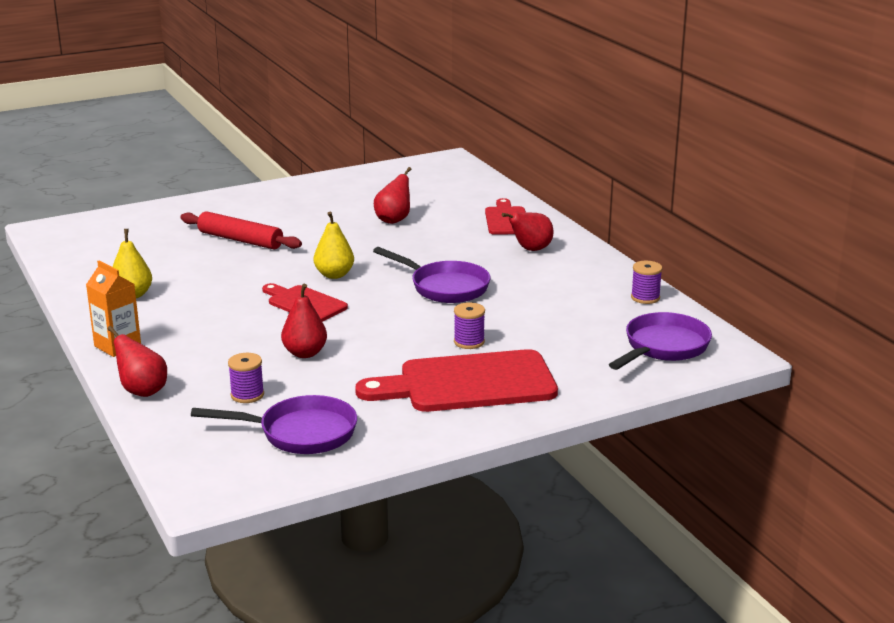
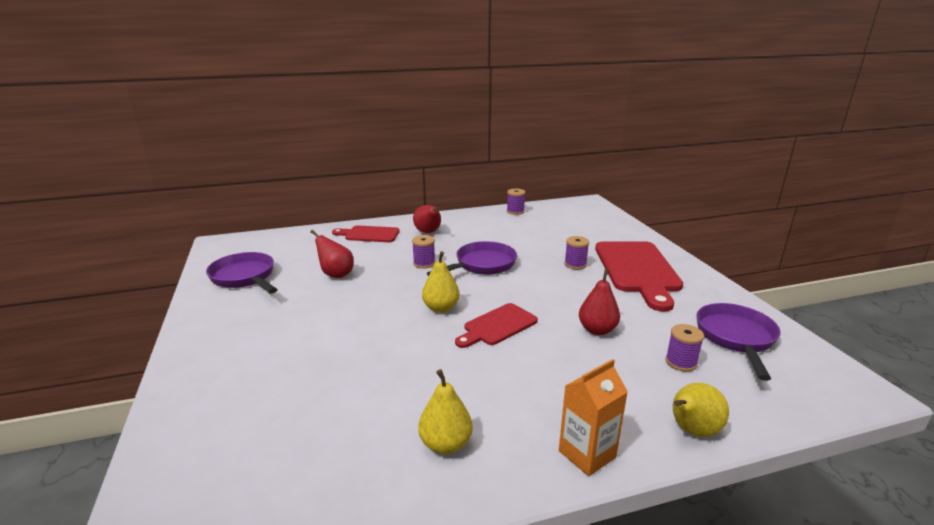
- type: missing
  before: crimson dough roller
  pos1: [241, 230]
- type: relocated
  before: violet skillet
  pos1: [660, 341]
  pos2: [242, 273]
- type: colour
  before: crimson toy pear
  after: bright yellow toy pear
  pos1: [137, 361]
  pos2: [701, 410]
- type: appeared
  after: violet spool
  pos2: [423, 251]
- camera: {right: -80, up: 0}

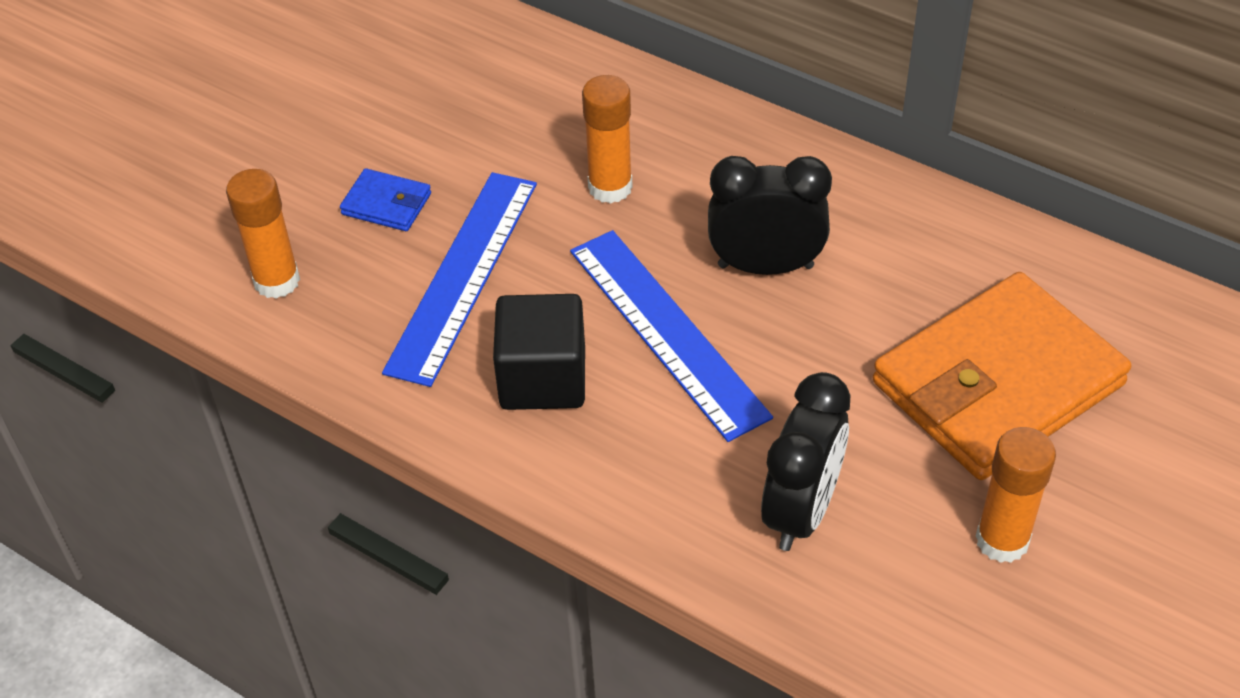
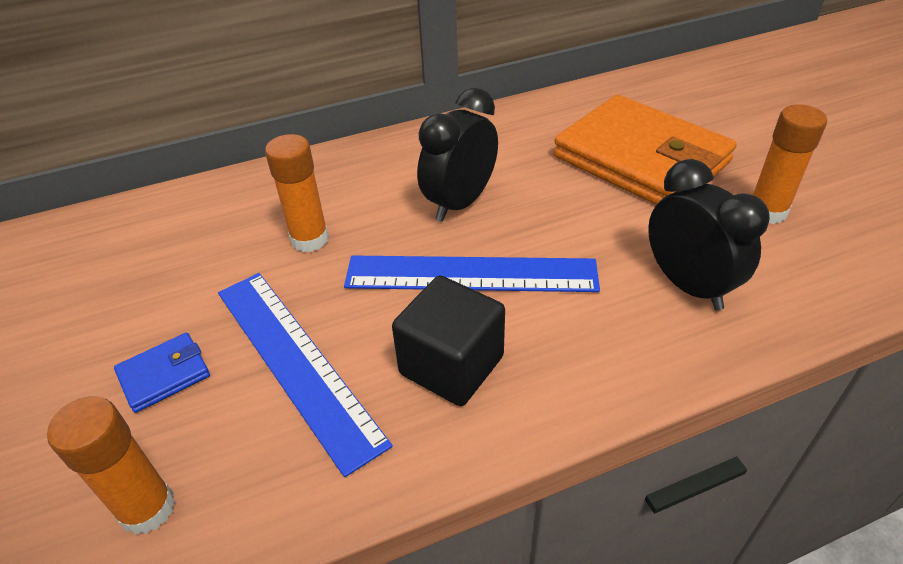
- type: spun
  before: bright orange card wallet
  pos1: [1002, 376]
  pos2: [645, 150]
  turn: -45
- camera: {right: -55, up: -5}

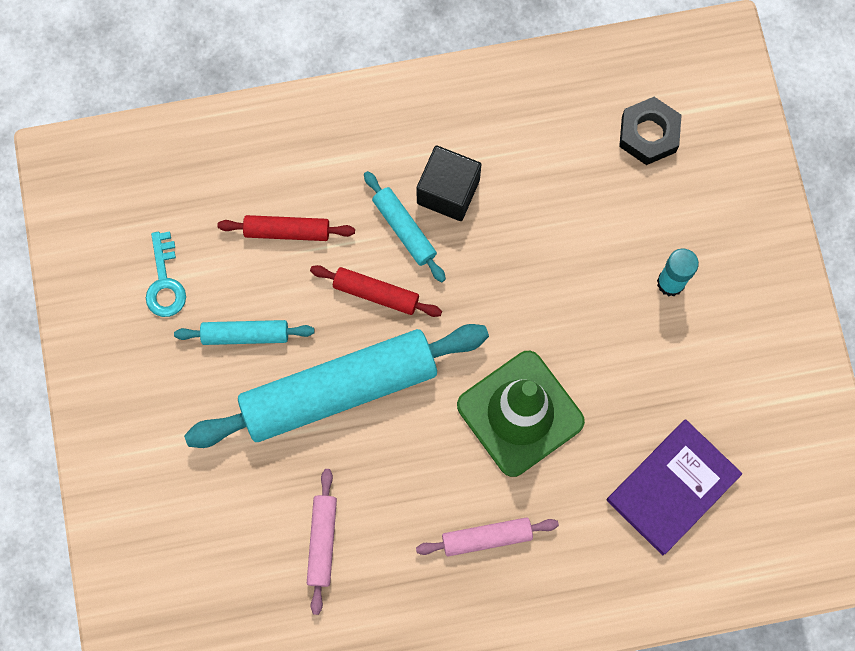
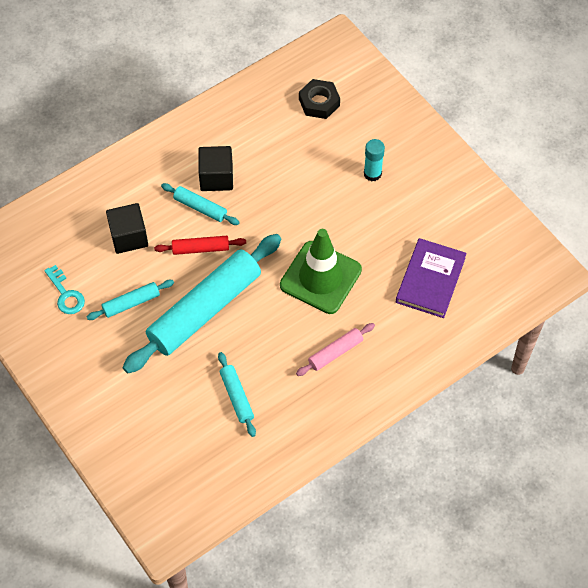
- type: exchanged
  before: crimson dough roller
  after: ebony cube
  pos1: [286, 228]
  pos2: [127, 228]
- type: colour
  before: pink dough roller
  after: teal dough roller
  pos1: [322, 542]
  pos2: [237, 394]
- camera: {right: -25, up: -15}

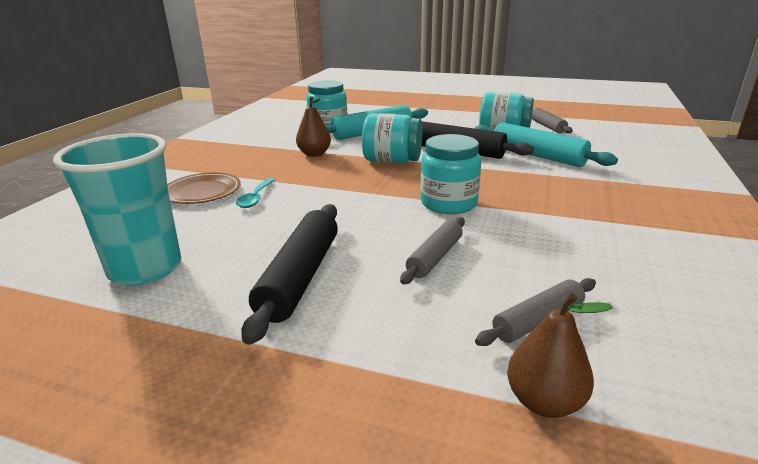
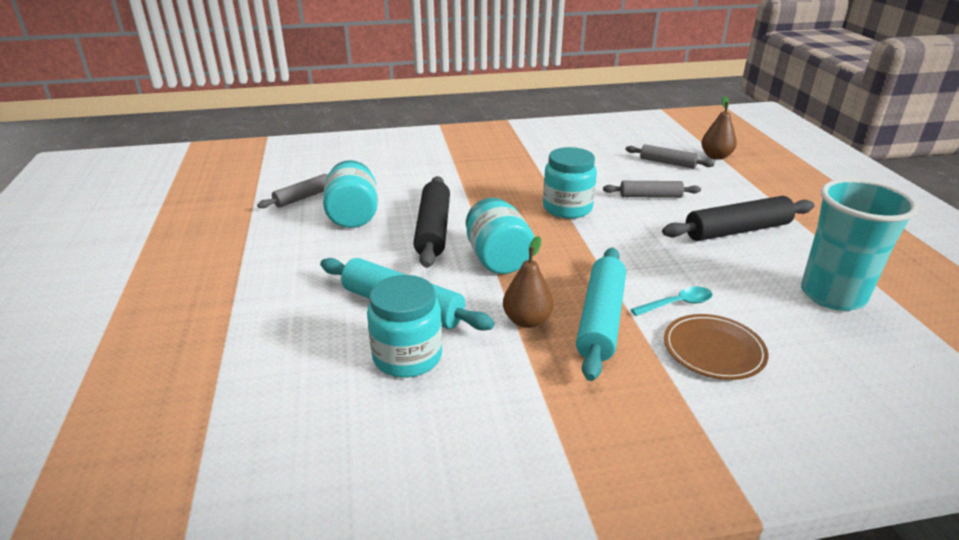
- type: relocated
  before: teal dough roller
  pos1: [546, 144]
  pos2: [601, 314]
- camera: {right: -120, up: 5}

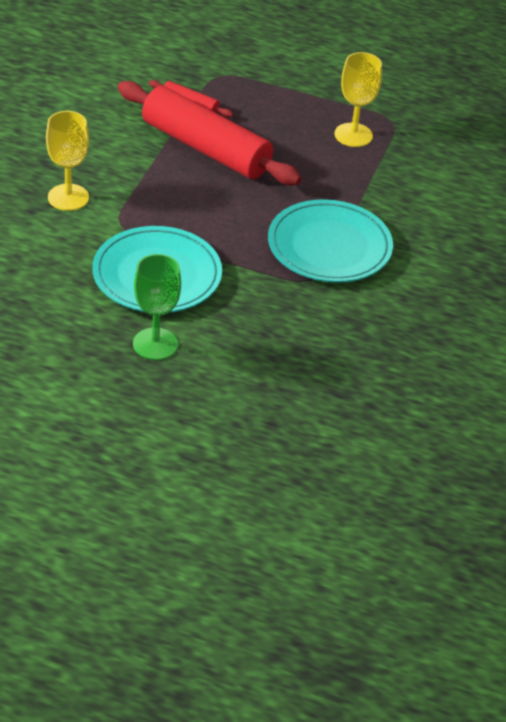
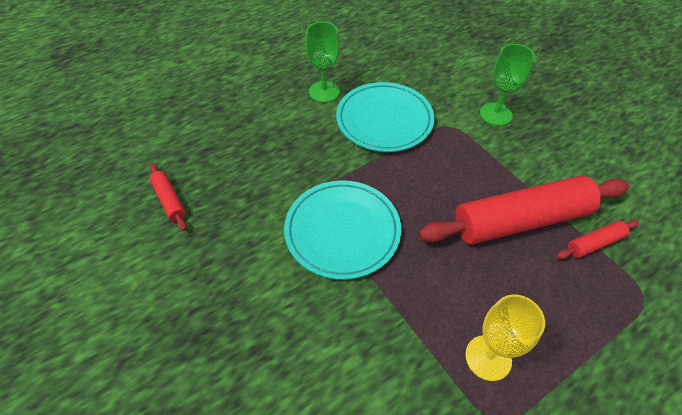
- type: colour
  before: bright yellow chalice
  after: leaf-green chalice
  pos1: [67, 161]
  pos2: [507, 85]
- type: appeared
  after: crimson dough roller
  pos2: [168, 197]
- camera: {right: 130, up: 10}

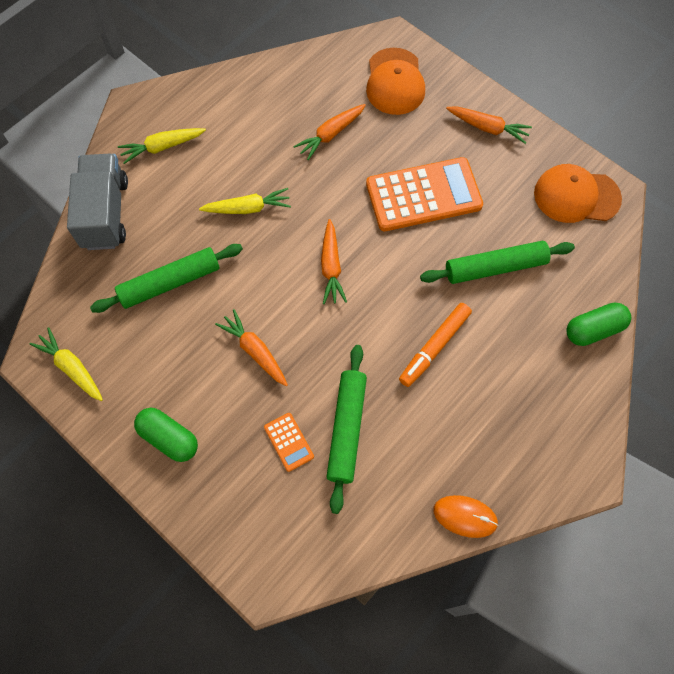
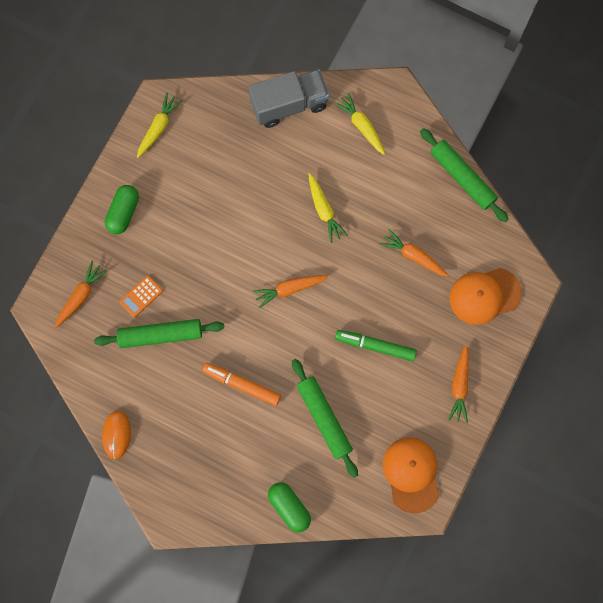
- type: exchanged
  before: bright orange pocket calculator
  after: leaf-green felt pen
  pos1: [424, 194]
  pos2: [376, 345]
- type: relocated
  before: leaf-green dough roller
  pos1: [166, 278]
  pos2: [464, 175]
- type: relocated
  before: bright orange root vegetable
  pos1: [251, 348]
  pos2: [81, 294]
- camera: {right: 75, up: 10}

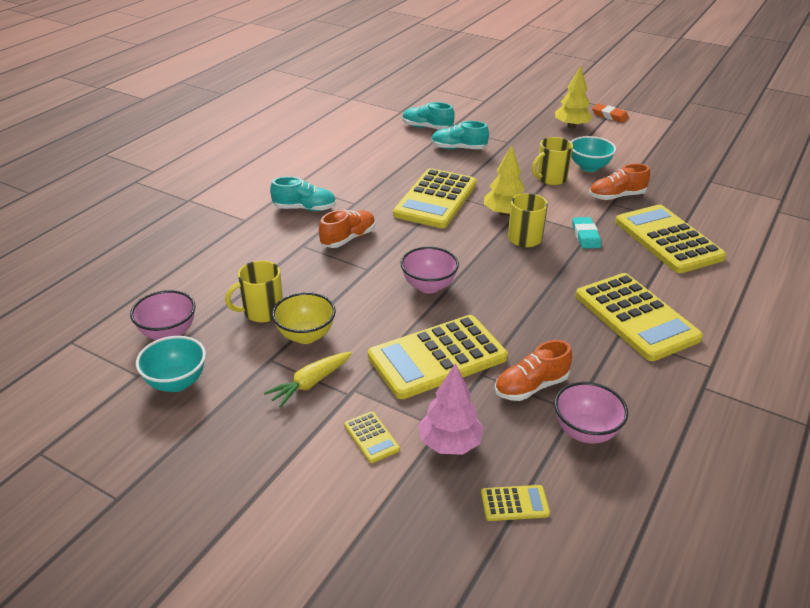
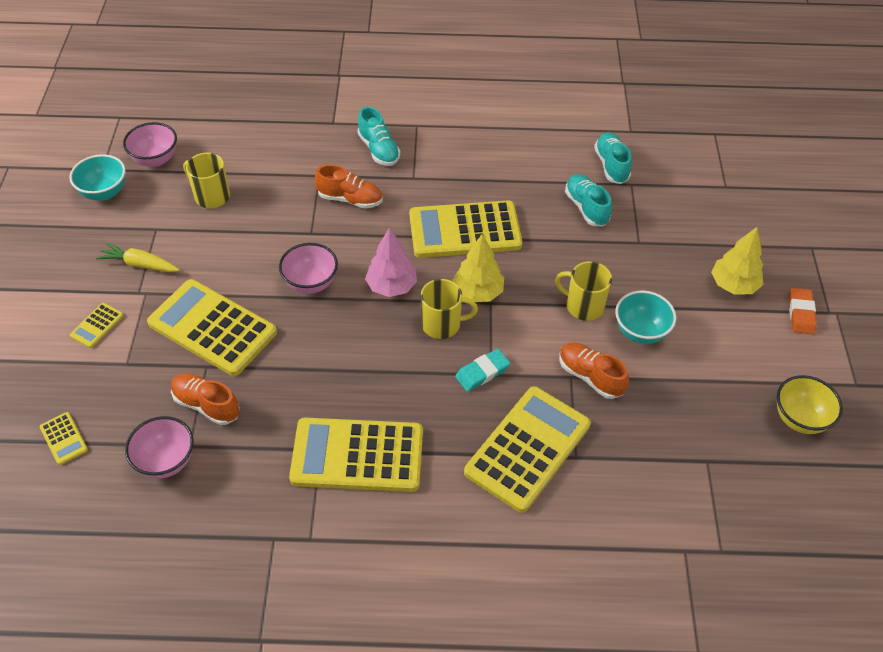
- type: spun
  before: bright yellow pocket calculator
  pos1: [639, 317]
  pos2: [356, 454]
  turn: 60
- type: relocated
  before: bright yellow bowl
  pos1: [304, 318]
  pos2: [810, 404]
- type: relocated
  before: pink toy tree
  pos1: [451, 409]
  pos2: [391, 262]
- camera: {right: 60, up: 15}

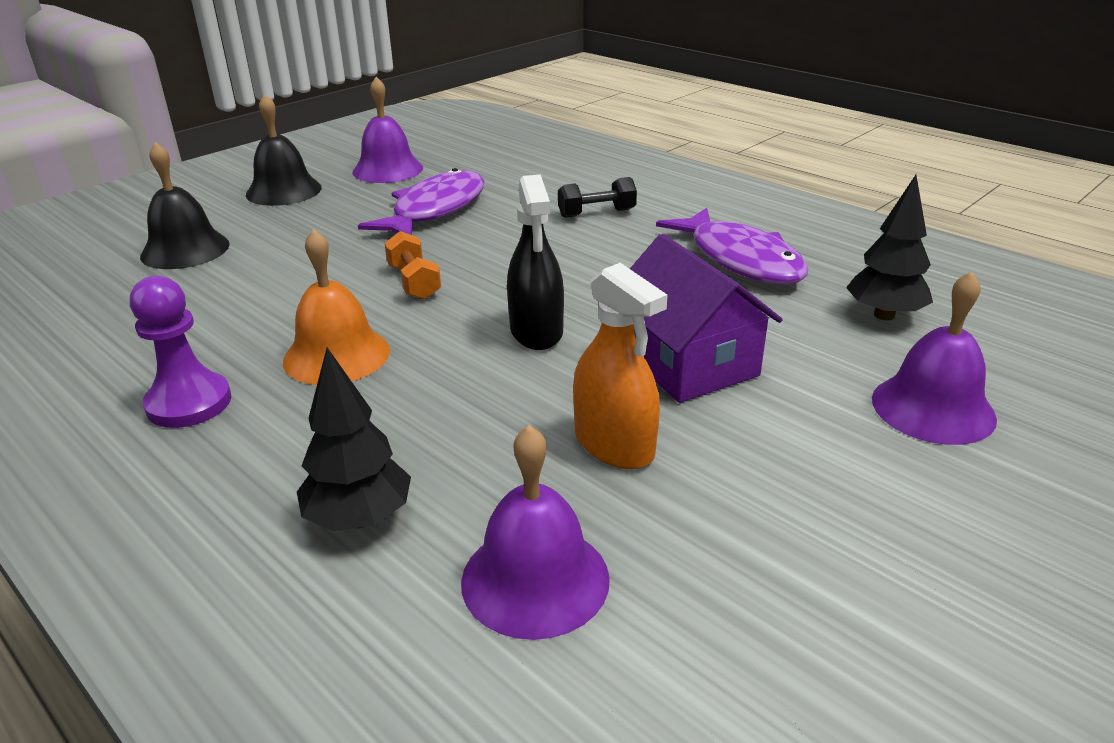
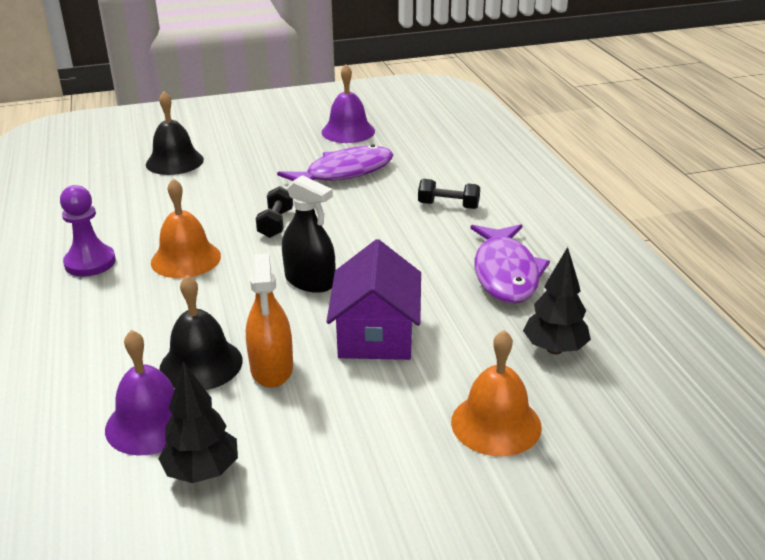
- type: relocated
  before: ebony hand bell
  pos1: [284, 150]
  pos2: [201, 332]
- type: spun
  before: ebony sprayer
  pos1: [535, 262]
  pos2: [308, 234]
  turn: -75
- type: colour
  before: bright orange dumbbell
  after: ebony dumbbell
  pos1: [412, 265]
  pos2: [274, 212]
- type: colour
  before: violet hand bell
  after: bright orange hand bell
  pos1: [934, 358]
  pos2: [496, 393]
- type: relocated
  before: ebony toy tree
  pos1: [354, 439]
  pos2: [198, 422]
- camera: {right: 30, up: 0}

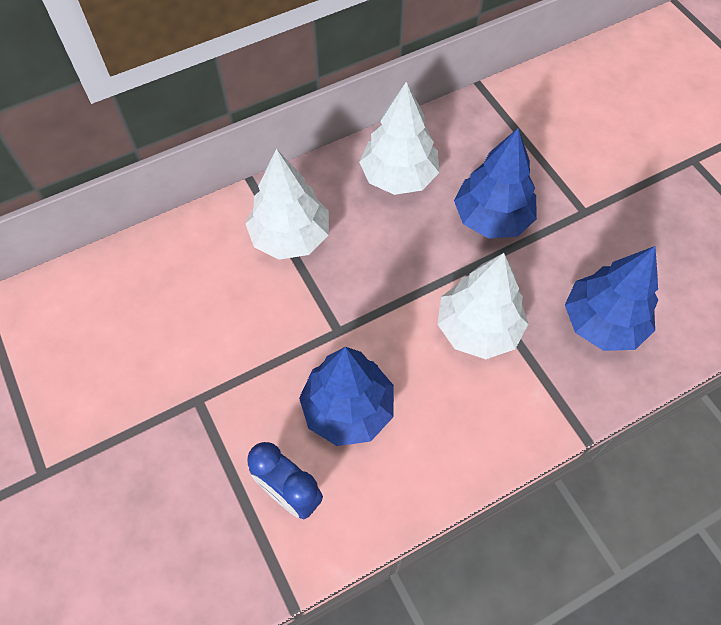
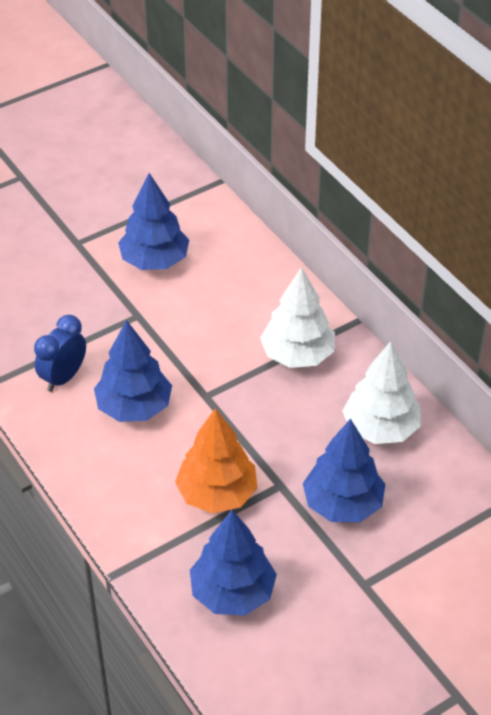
- type: colour
  before: pure white toy tree
  after: bright orange toy tree
  pos1: [482, 306]
  pos2: [216, 460]
- type: appeared
  after: royal blue toy tree
  pos2: [153, 221]
- camera: {right: 85, up: -15}

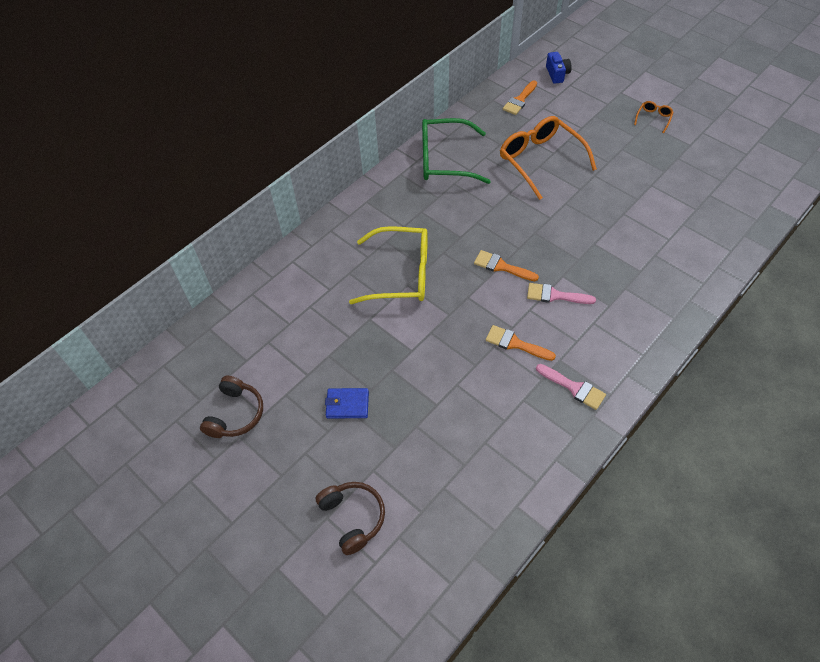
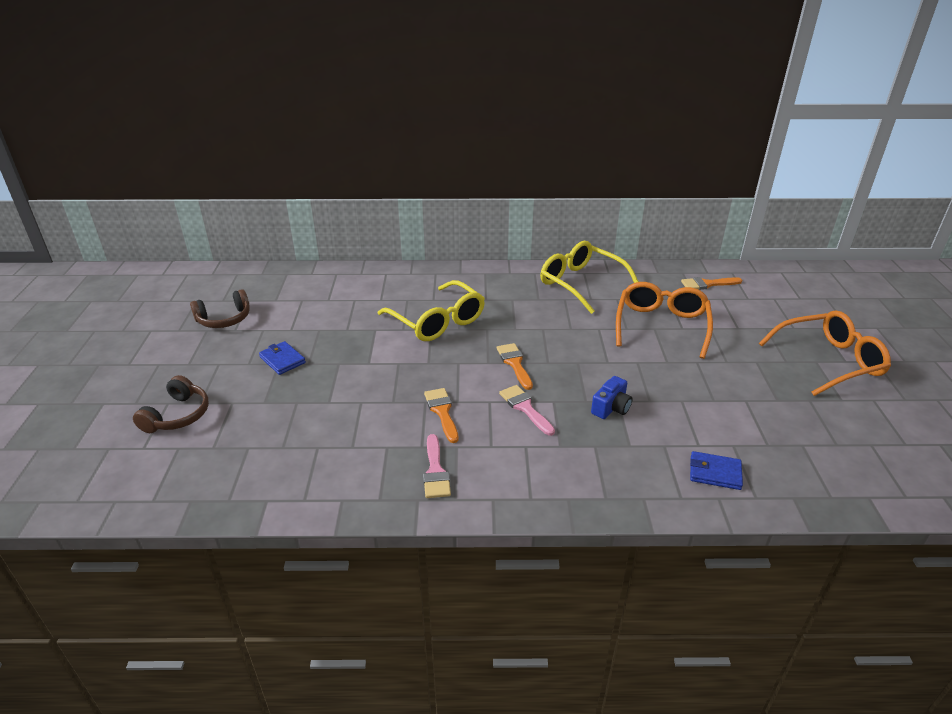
- type: relocated
  before: royal blue photo camera
  pos1: [559, 68]
  pos2: [611, 397]
- type: size
  before: bright orange eyeglasses
  pos1: [654, 117]
  pos2: [825, 353]
  scale: 2.31
- type: colour
  before: leaf-green eyeglasses
  after: bright yellow eyeglasses
  pos1: [456, 151]
  pos2: [589, 277]
- type: appeared
  after: royal blue card wallet
  pos2: [716, 470]
- camera: {right: 45, up: -20}

